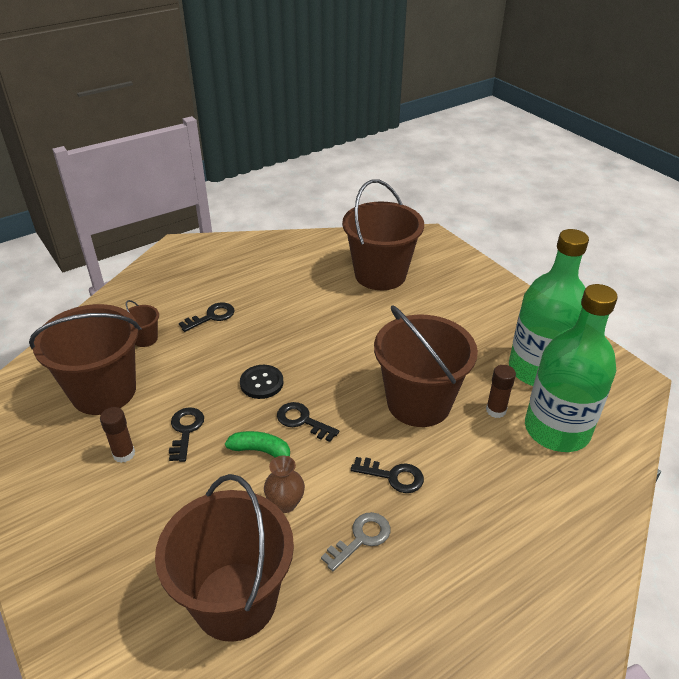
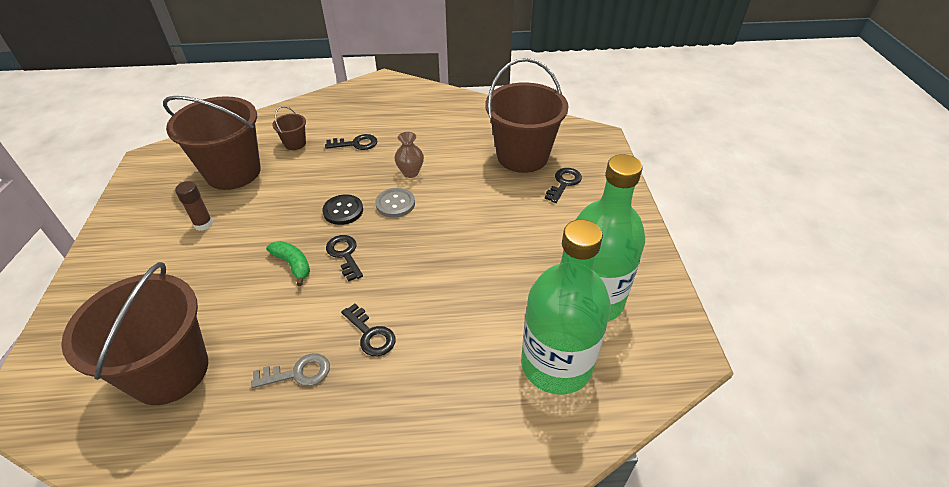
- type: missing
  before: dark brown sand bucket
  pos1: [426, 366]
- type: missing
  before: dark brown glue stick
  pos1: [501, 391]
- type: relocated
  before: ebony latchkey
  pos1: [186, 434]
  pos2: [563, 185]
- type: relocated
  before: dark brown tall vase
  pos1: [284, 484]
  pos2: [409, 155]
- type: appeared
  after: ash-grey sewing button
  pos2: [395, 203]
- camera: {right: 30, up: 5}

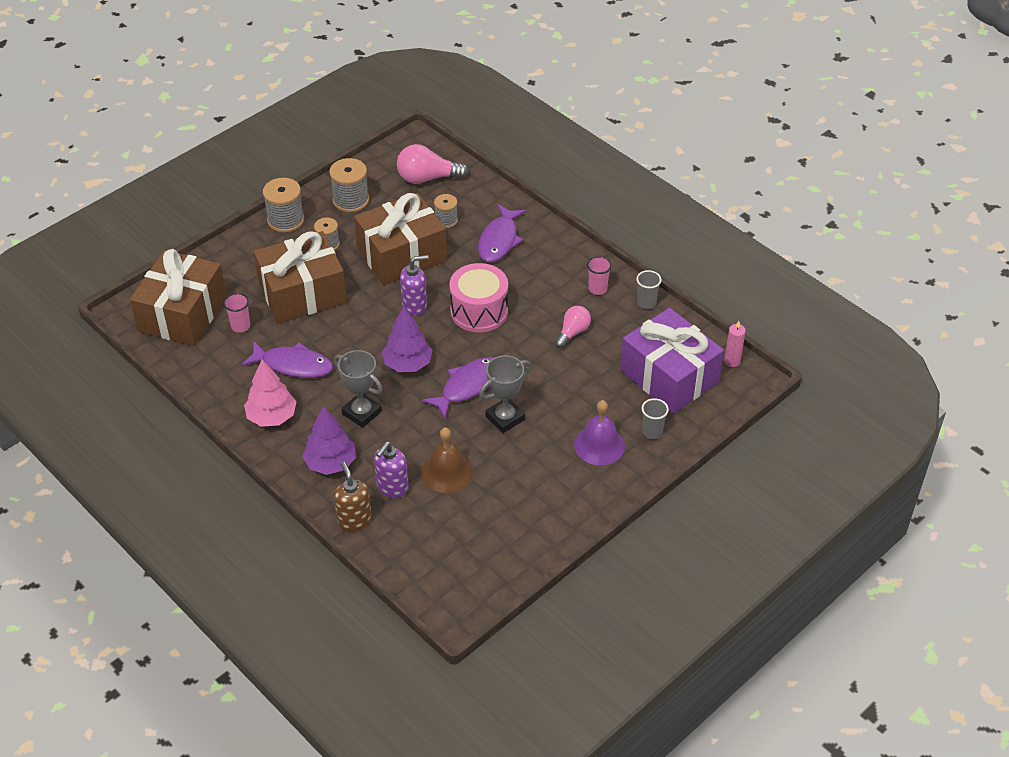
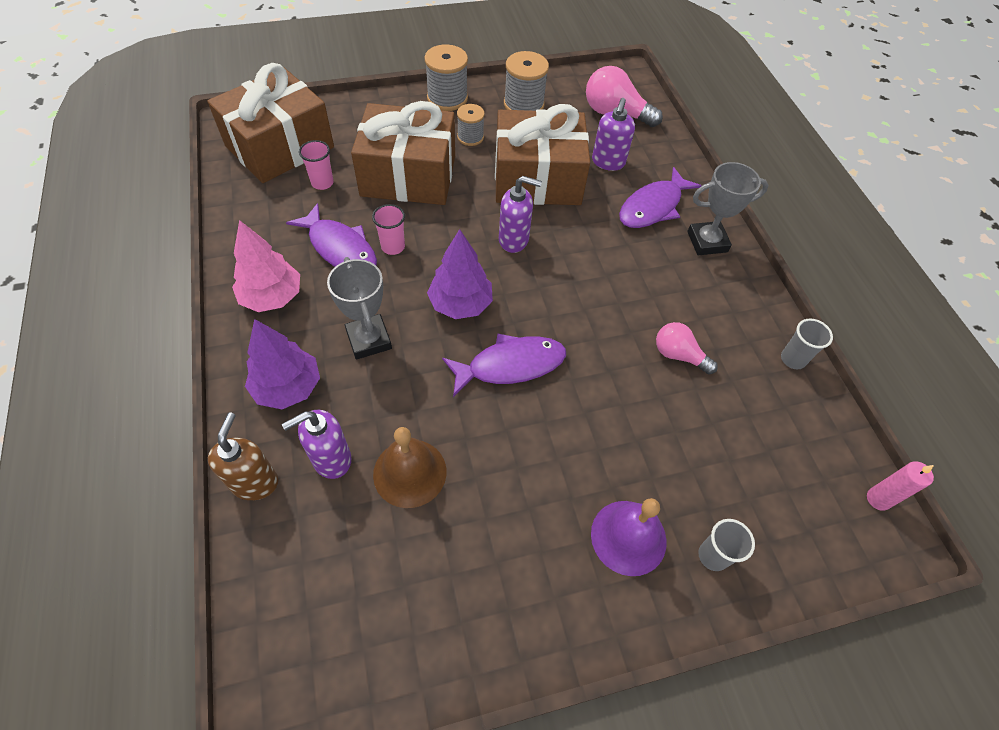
- type: exchanged
  before: ash-grey spool
  after: violet pump bottle
  pos1: [446, 211]
  pos2: [613, 134]
- type: relocated
  before: pink beaker
  pos1: [599, 275]
  pos2: [388, 229]
- type: missing
  before: pink drum
  pos1: [478, 297]
- type: spun
  before: pink lightbulb
  pos1: [573, 327]
  pos2: [687, 348]
  turn: -120
- type: missing
  before: violet present
  pos1: [672, 361]
- type: relocated
  before: ash-grey prize cup
  pos1: [505, 394]
  pos2: [728, 208]
- camera: {right: 25, up: 10}

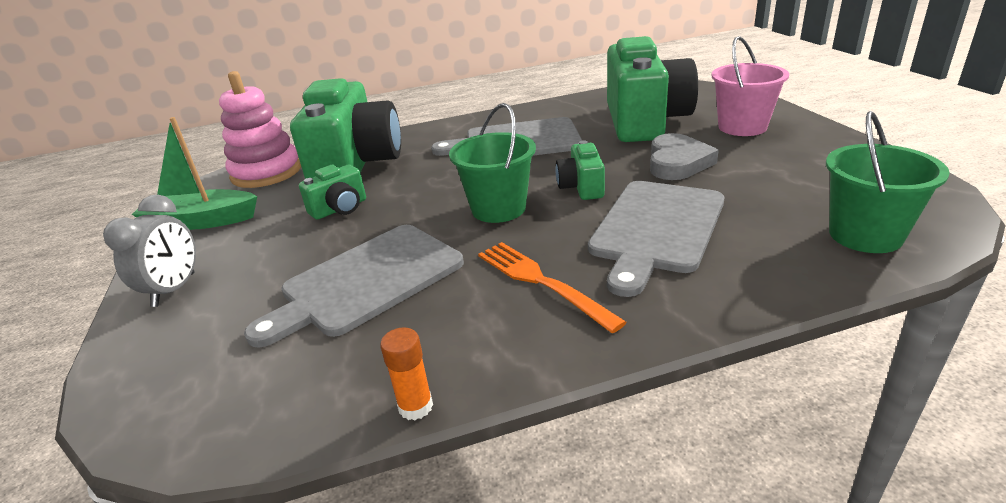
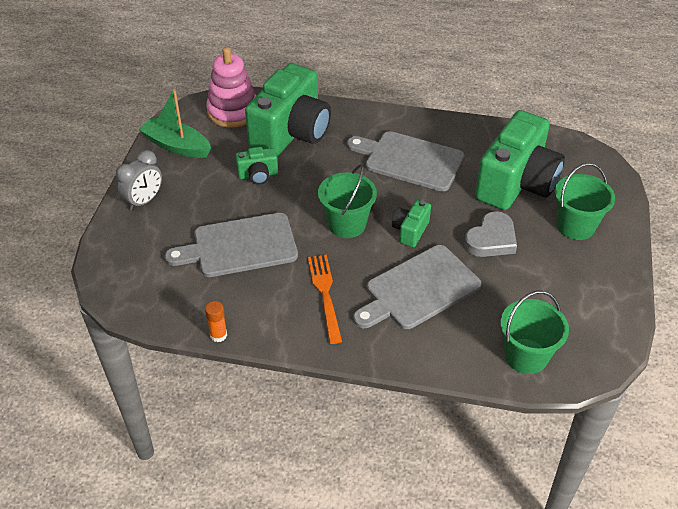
- type: colour
  before: pink sand bucket
  after: leaf-green sand bucket
  pos1: [750, 86]
  pos2: [585, 201]
- camera: {right: 25, up: 15}

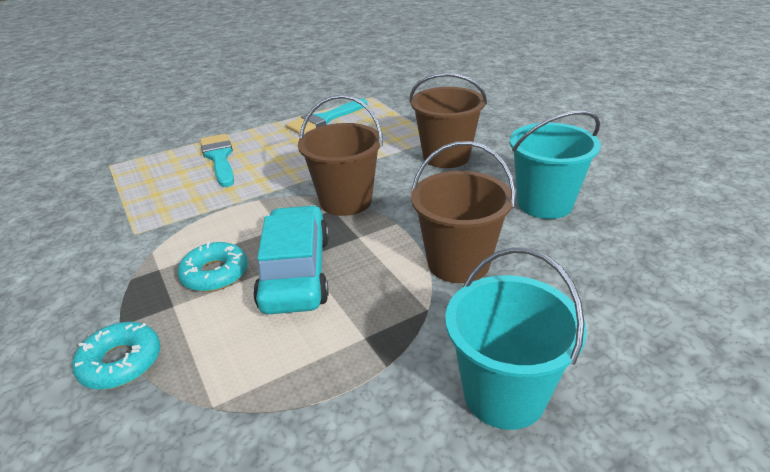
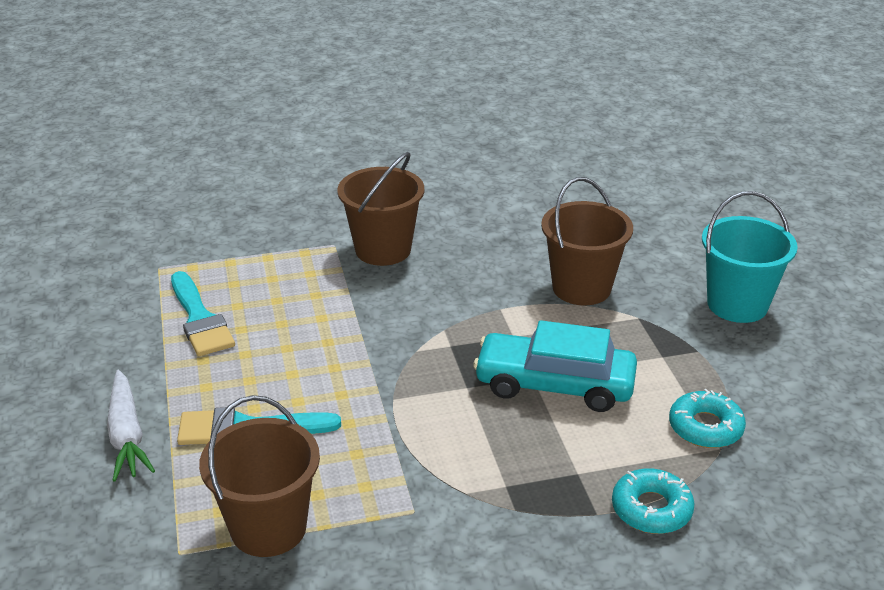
- type: relocated
  before: dark brown sand bucket
  pos1: [340, 155]
  pos2: [259, 476]
- type: missing
  before: teal sand bucket
  pos1: [555, 164]
- type: relocated
  before: teal donut
  pos1: [213, 266]
  pos2: [707, 418]
- type: appeared
  after: pure white root vegetable
  pos2: [131, 426]
- camera: {right: -75, up: 0}

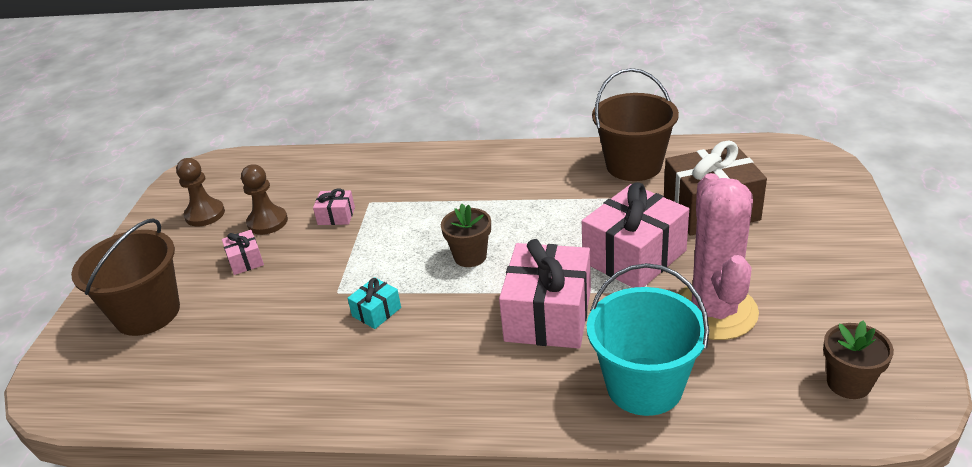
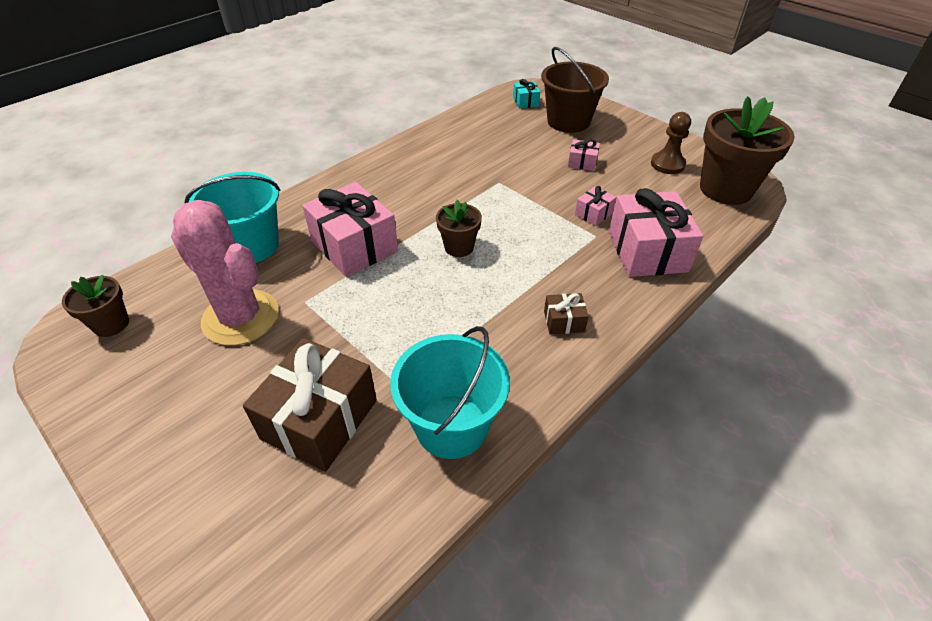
- type: colour
  before: dark brown sand bucket
  after: teal sand bucket
  pos1: [635, 124]
  pos2: [450, 392]
- type: missing
  before: dark brown pawn
  pos1: [264, 199]
- type: relocated
  before: pink present
  pos1: [635, 235]
  pos2: [656, 232]
- type: relocated
  before: teal present
  pos1: [374, 303]
  pos2: [526, 93]
- type: appeared
  after: dark brown potted plant
  pos2: [747, 150]
- type: appeared
  after: dark brown present
  pos2: [566, 314]
- camera: {right: 125, up: 10}

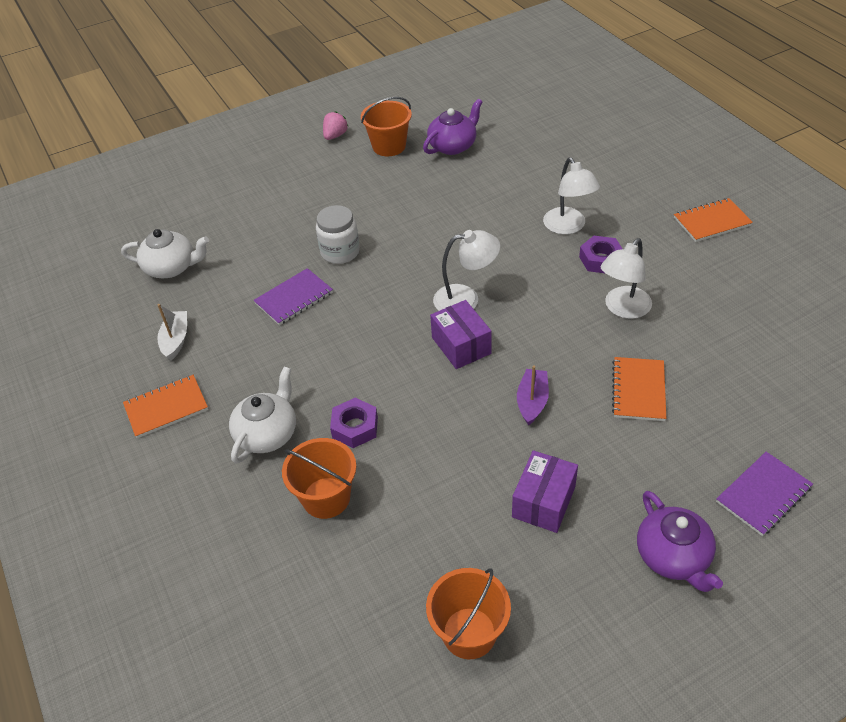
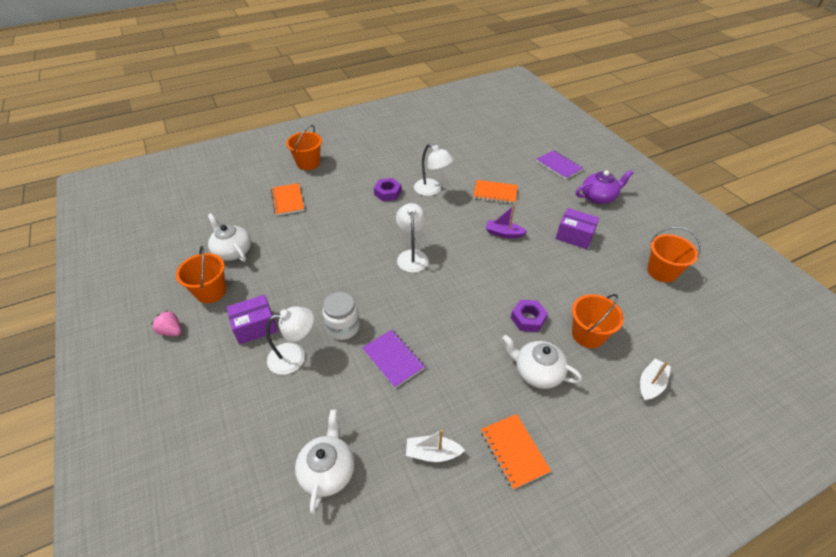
- type: colour
  before: violet china teapot
  after: pure white china teapot
  pos1: [452, 127]
  pos2: [229, 237]
- type: relocated
  before: pure white reading lamp
  pos1: [571, 196]
  pos2: [290, 341]
- type: relocated
  before: bright orange notebook
  pos1: [713, 220]
  pos2: [287, 199]
- type: relocated
  before: violet parcel
  pos1: [460, 334]
  pos2: [252, 320]
- type: appeared
  after: bright orange sand bucket
  pos2: [304, 147]
- type: appeared
  after: pure white sailboat
  pos2: [655, 379]
- camera: {right: -90, up: 0}

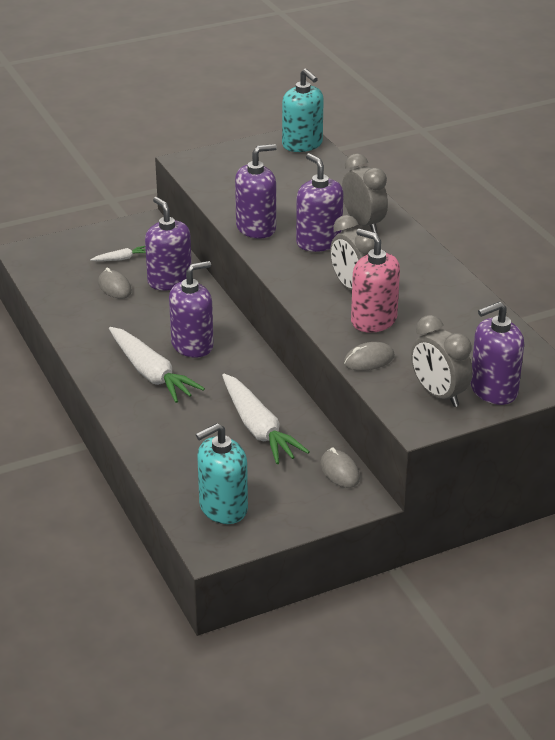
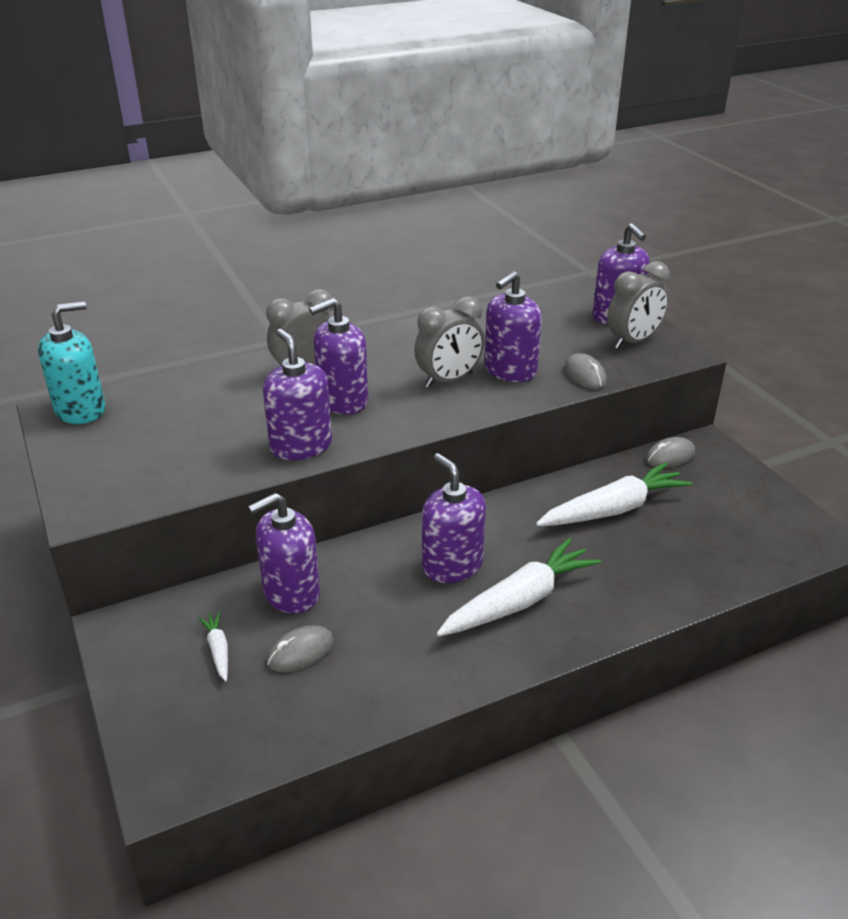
- type: colour
  before: pink pump bottle
  after: violet pump bottle
  pos1: [375, 281]
  pos2: [513, 326]
- type: missing
  before: teal pump bottle
  pos1: [222, 473]
- camera: {right: -90, up: 0}

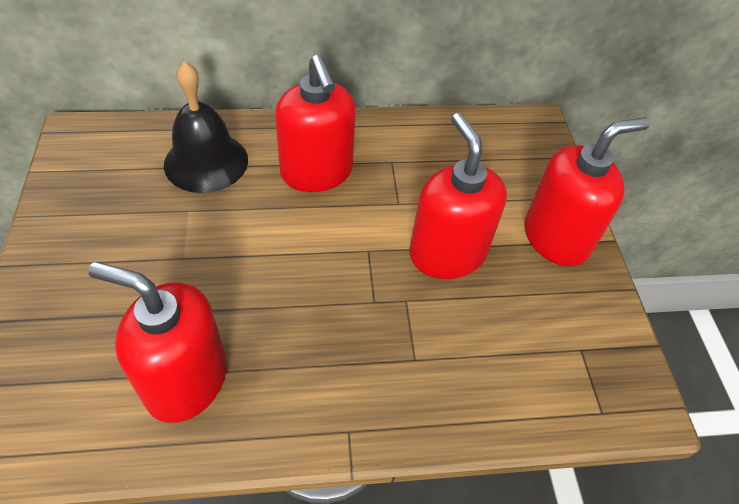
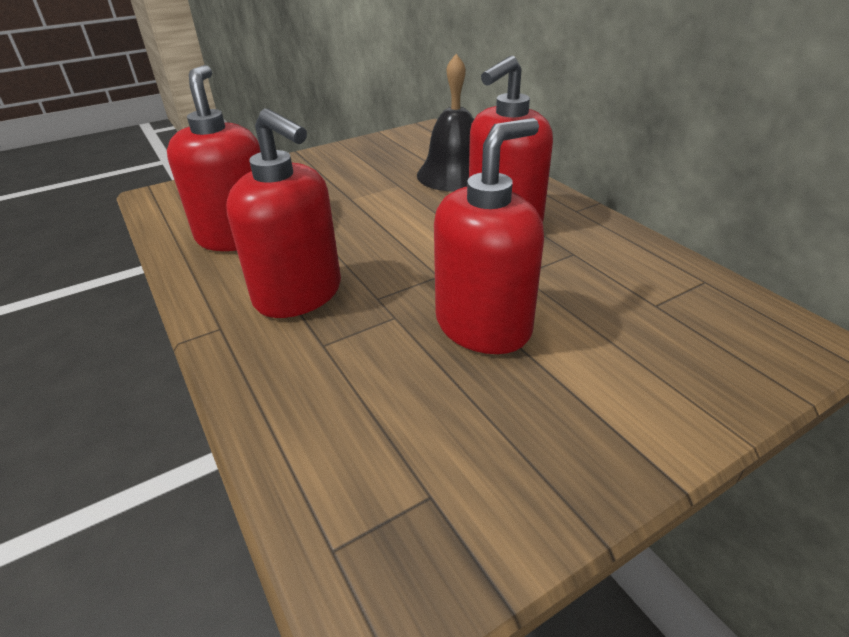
- type: relocated
  before: crimson pump bottle
  pos1: [587, 191]
  pos2: [283, 213]
- camera: {right: 70, up: -15}

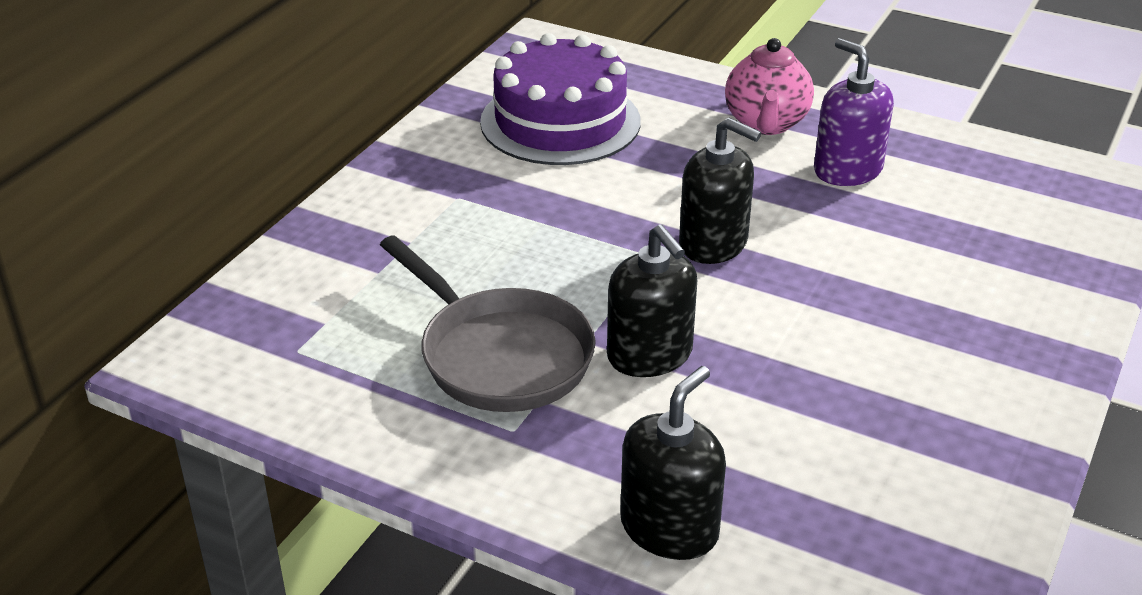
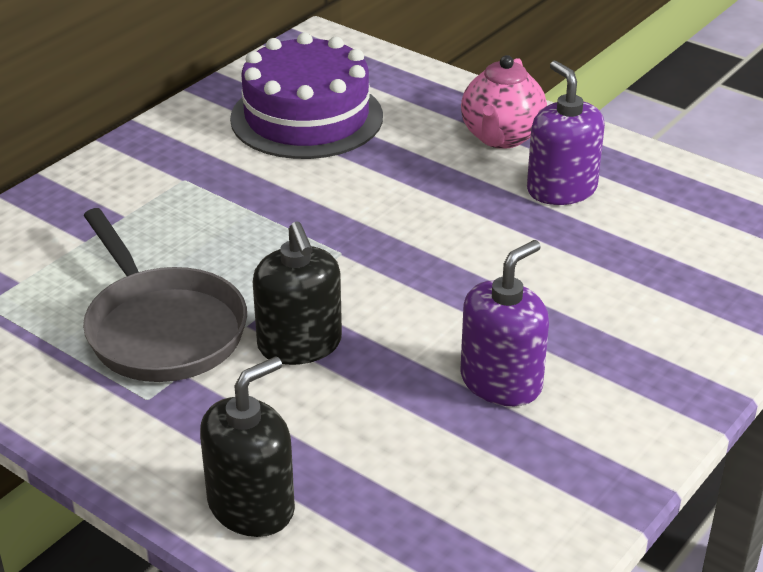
- type: missing
  before: ebony pump bottle
  pos1: [720, 191]
- type: appeared
  after: violet pump bottle
  pos2: [504, 323]
- camera: {right: 10, up: 0}

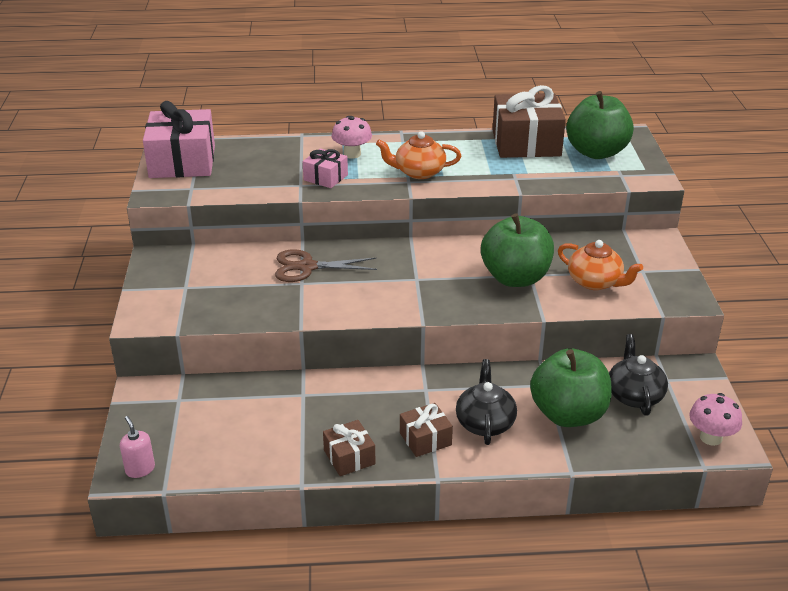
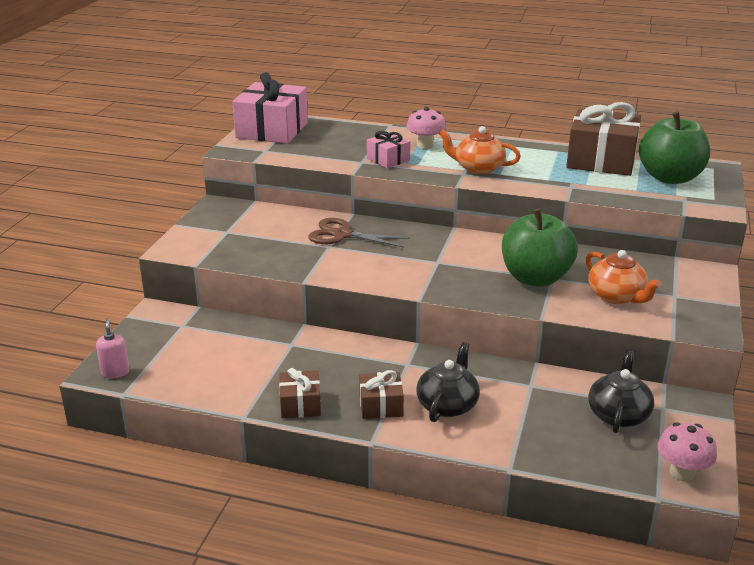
- type: missing
  before: leaf-green apple fruit
  pos1: [571, 387]
- camera: {right: 20, up: -5}

